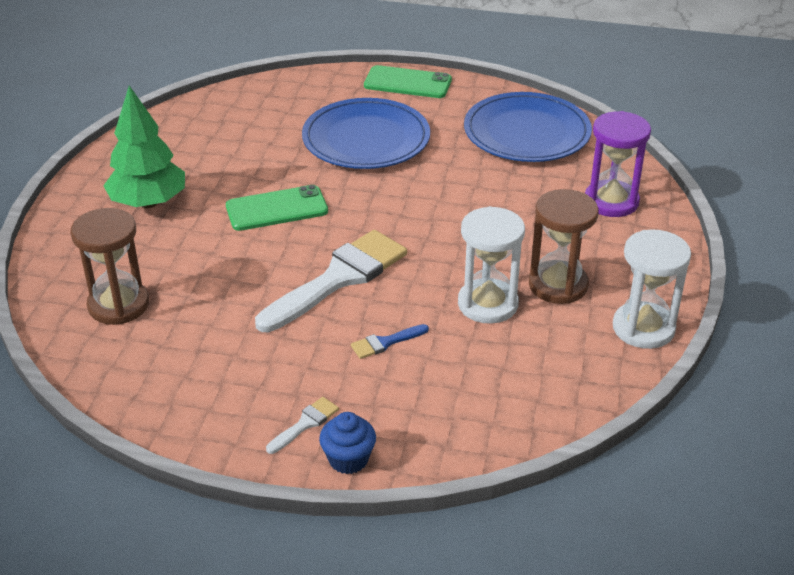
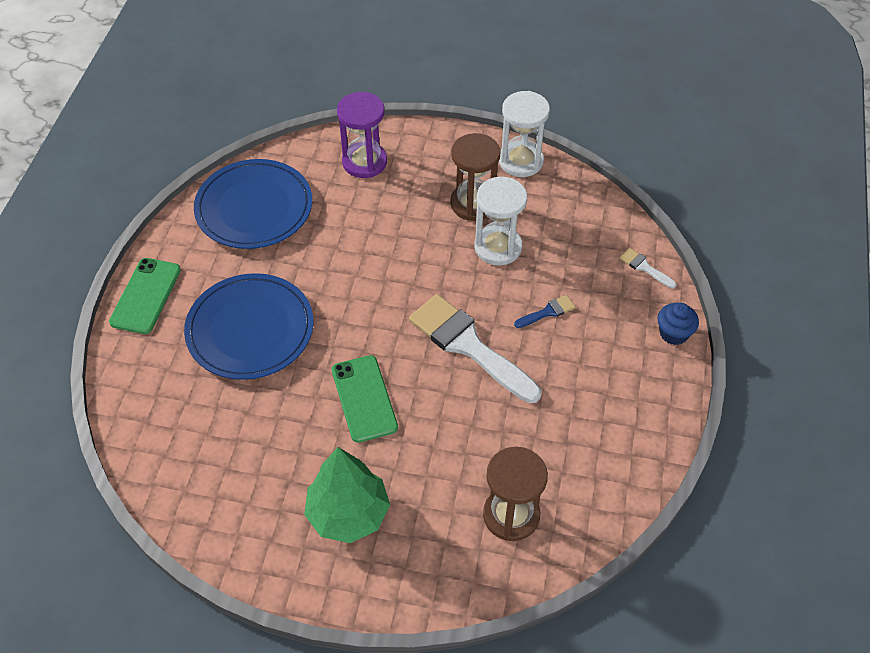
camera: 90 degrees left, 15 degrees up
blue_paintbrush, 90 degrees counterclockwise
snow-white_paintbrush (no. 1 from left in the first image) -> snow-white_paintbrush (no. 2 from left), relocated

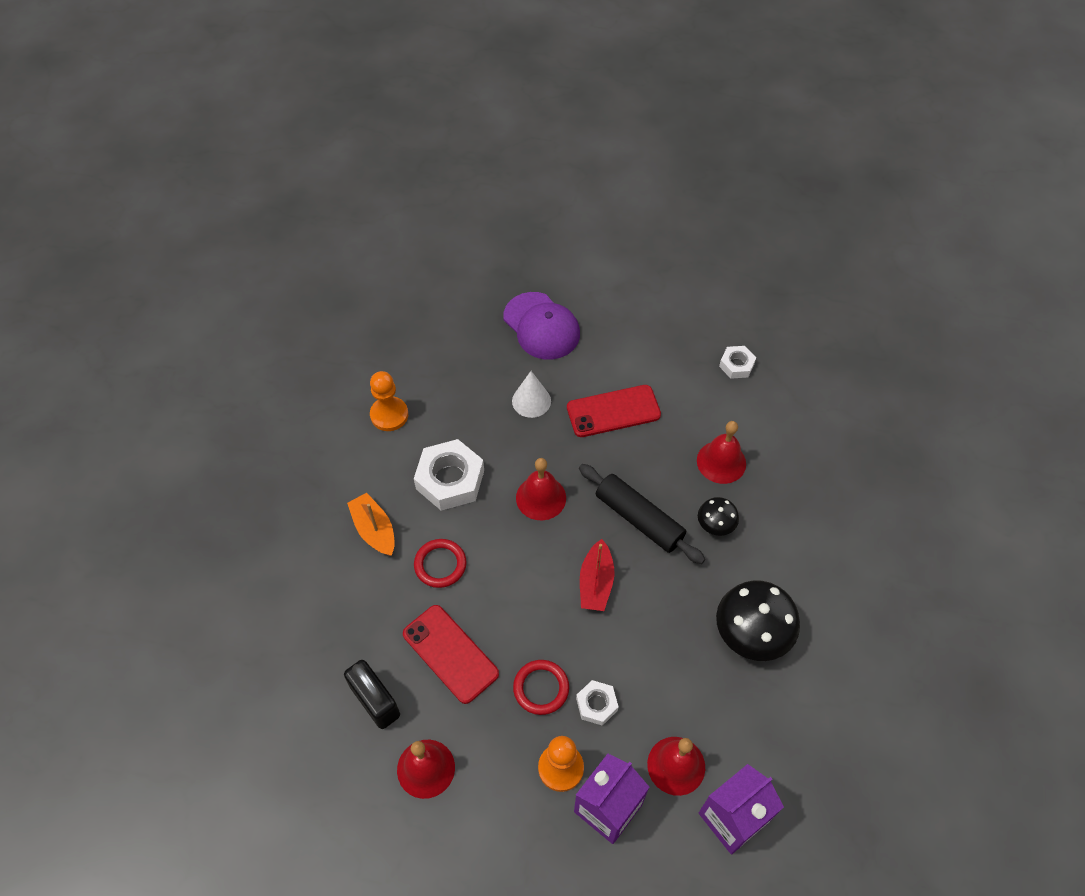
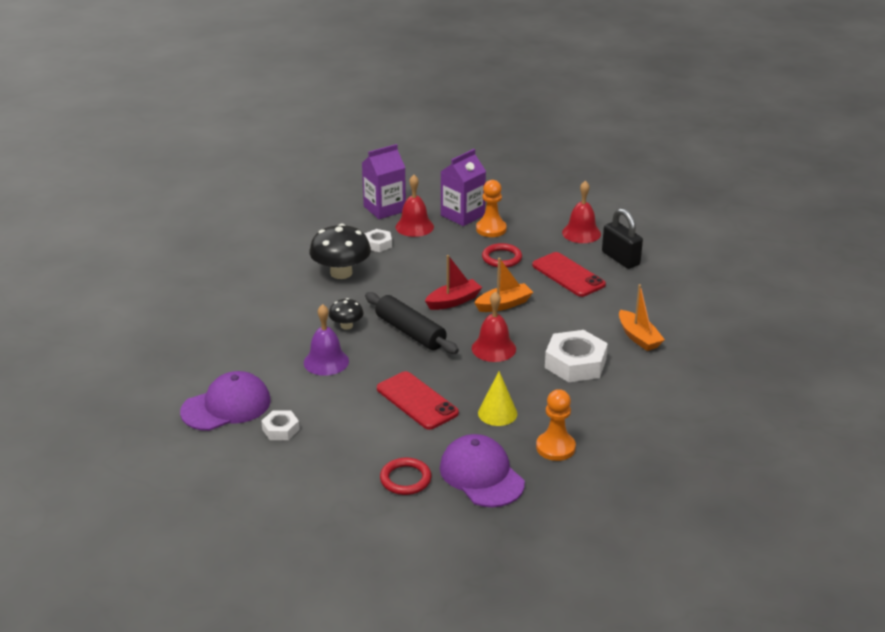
camera: 175 degrees left, 25 degrees down
none -> royal_purple_peaked_cap (no. 1 from left)
red_bell (no. 4 from left) -> royal_purple_bell
snow-white_hex_nut (no. 2 from left), relocated
red_phone (no. 2 from left in the first image) -> red_phone (no. 1 from left), 60 degrees clockwise
red_ring (no. 1 from left), relocated
red_sailboat, 45 degrees clockwise
none -> bright_orange_sailboat (no. 1 from left)
snow-white_cone -> yellow_cone
bright_orange_chess_pawn (no. 1 from left in the first image) -> bright_orange_chess_pawn (no. 2 from left), relocated

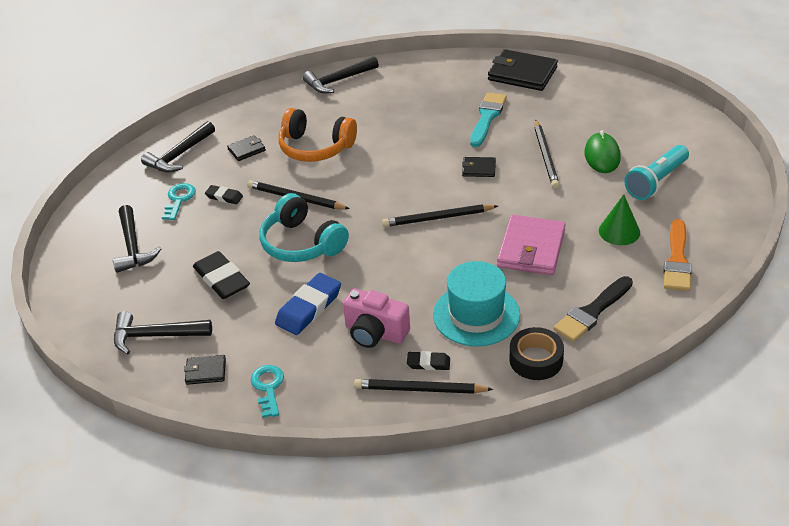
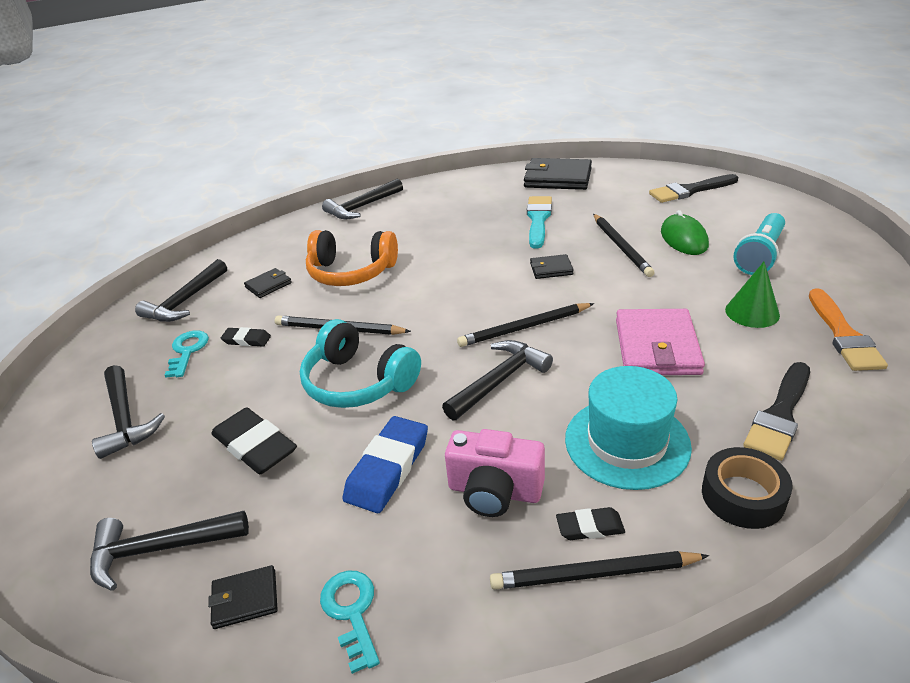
camera: 10 degrees left, 5 degrees down
none -> jet-black_carpenter's_hammer (no. 5 from left)
none -> jet-black_paintbrush (no. 1 from left)

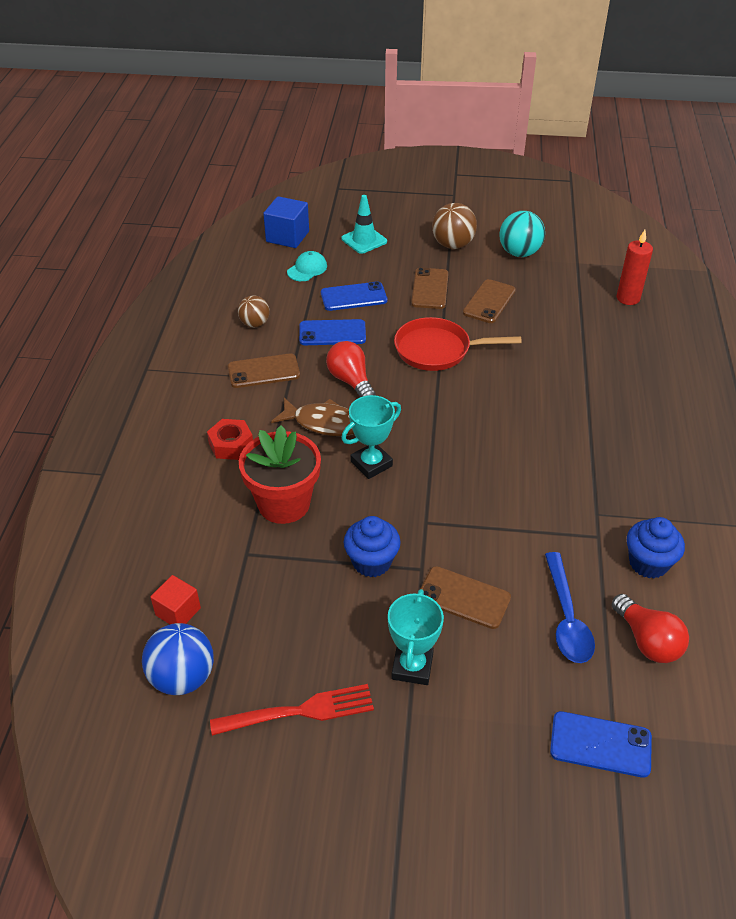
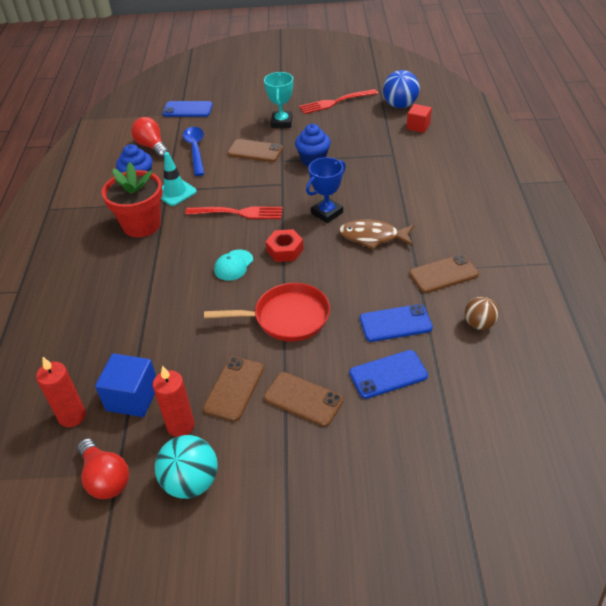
camera: 175 degrees right, 0 degrees up
red_light_bulb (no. 1 from left), relocated
blue_solid_cube, relocated
red_flower_pot, relocated
none -> red_wax_candle (no. 2 from left)
turquoise_safety_cone, relocated
none -> red_table_fork (no. 1 from left)
turquoise_peaked_cap, relocated
brown_phone (no. 2 from left in the first image) -> brown_phone (no. 3 from left), 60 degrees counterclockwise
red_hex_nut, relocated
turquoise_trophy (no. 1 from left) -> blue_trophy
brown_ball (no. 2 from left) -> none

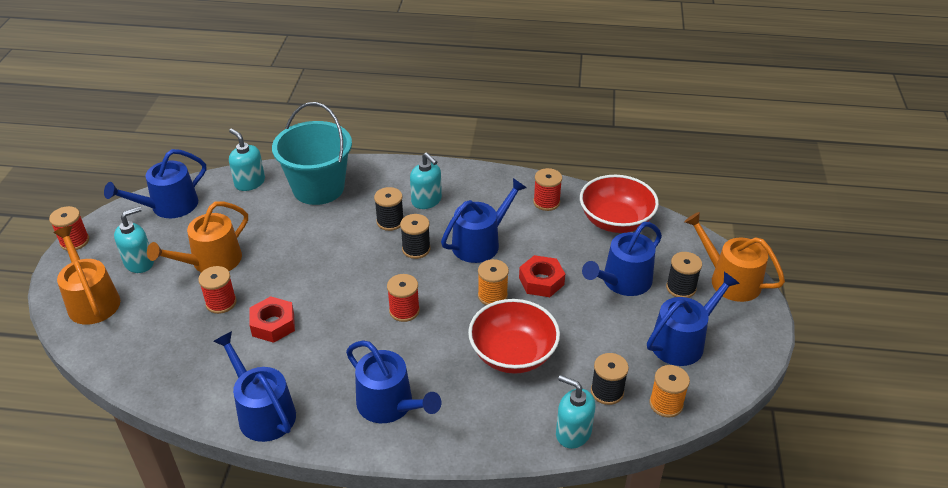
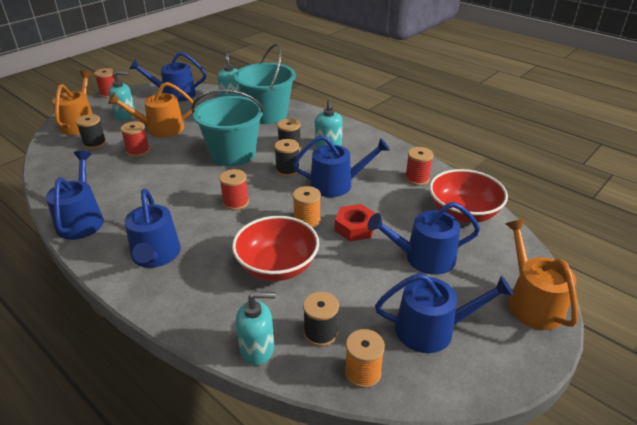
camera: 35 degrees right, 5 degrees down
jet-black_spool (no. 4 from left in the first image) -> jet-black_spool (no. 1 from left), relocated
none -> turquoise_sand_bucket (no. 1 from left)
turquoise_soap_dispenser (no. 4 from left in the first image) -> turquoise_soap_dispenser (no. 3 from left), 105 degrees clockwise
red_hex_nut (no. 1 from left) -> none

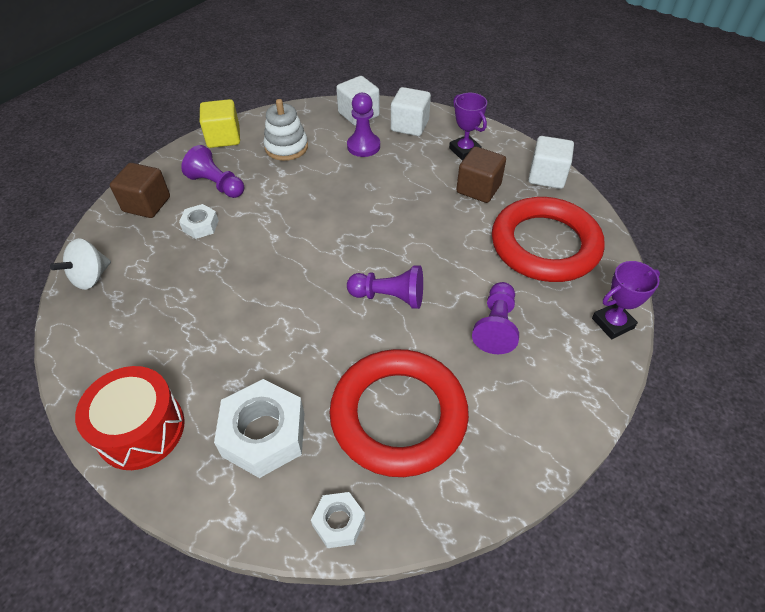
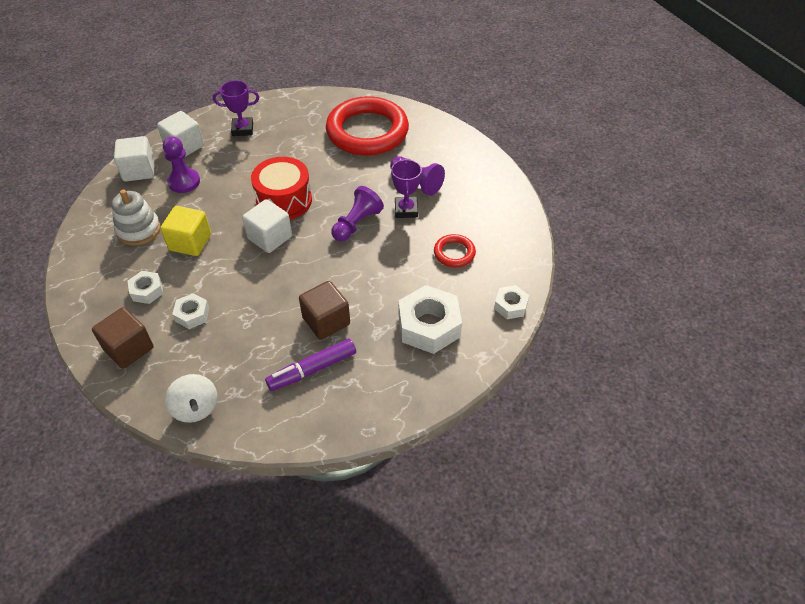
camera: 65 degrees left, 0 degrees up
royal_purple_chess_pawn (no. 1 from left) -> snow-white_hex_nut (no. 1 from left)
yellow_solid_cube, relocated
snow-white_solid_cube (no. 3 from left), relocated
red_snare_drum, relocated
none -> royal_purple_marker
brown_solid_cube (no. 2 from left), relocated
royal_purple_trophy (no. 2 from left), relocated
red_ring (no. 1 from left in the first image) -> red_ring (no. 2 from left), x0.44

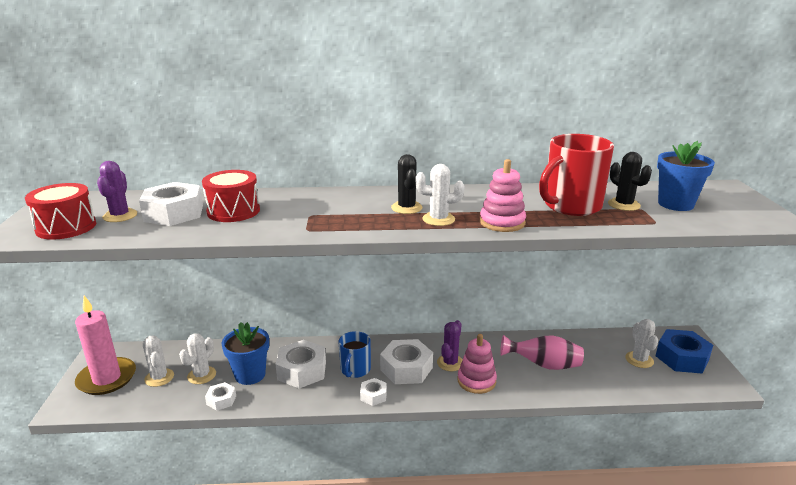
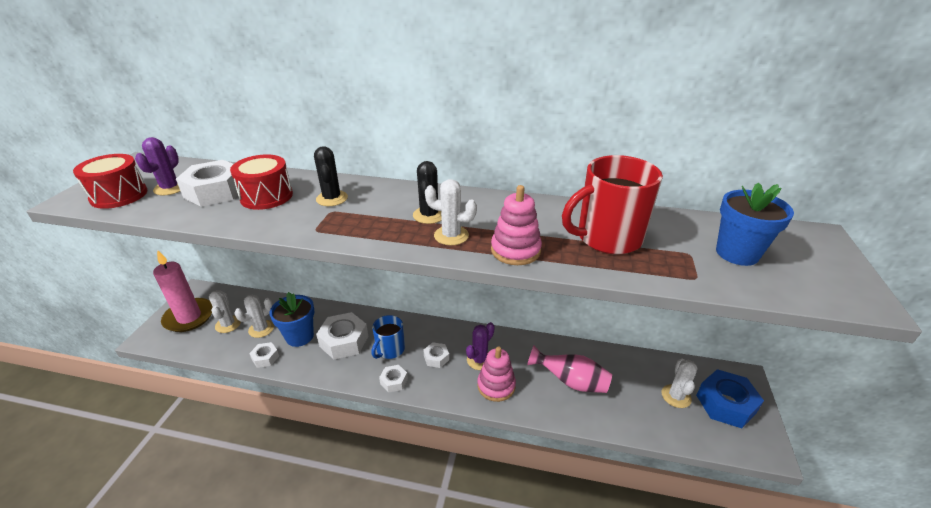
camera: 15 degrees right, 10 degrees up
jet-black_cactus (no. 2 from left in the first image) -> jet-black_cactus (no. 1 from left), relocated
snow-white_hex_nut (no. 5 from left), x0.52

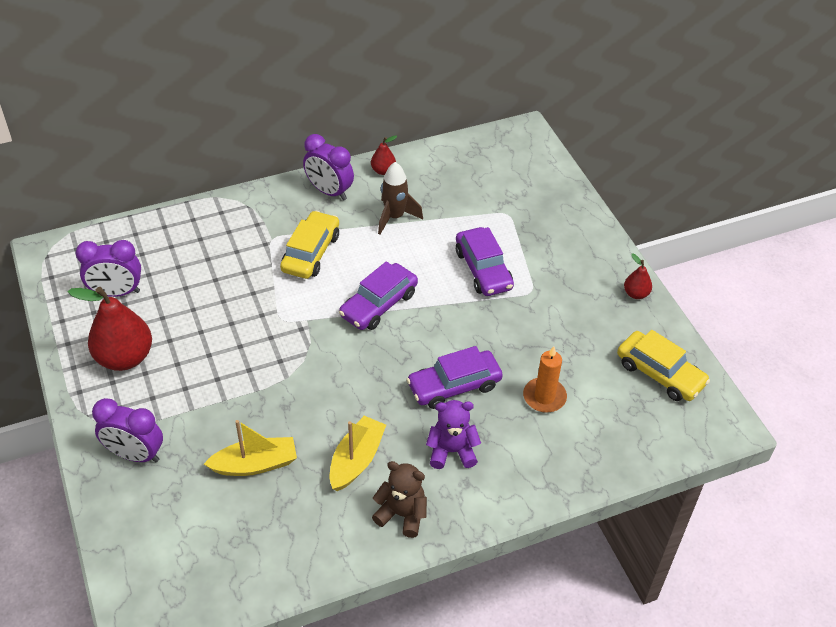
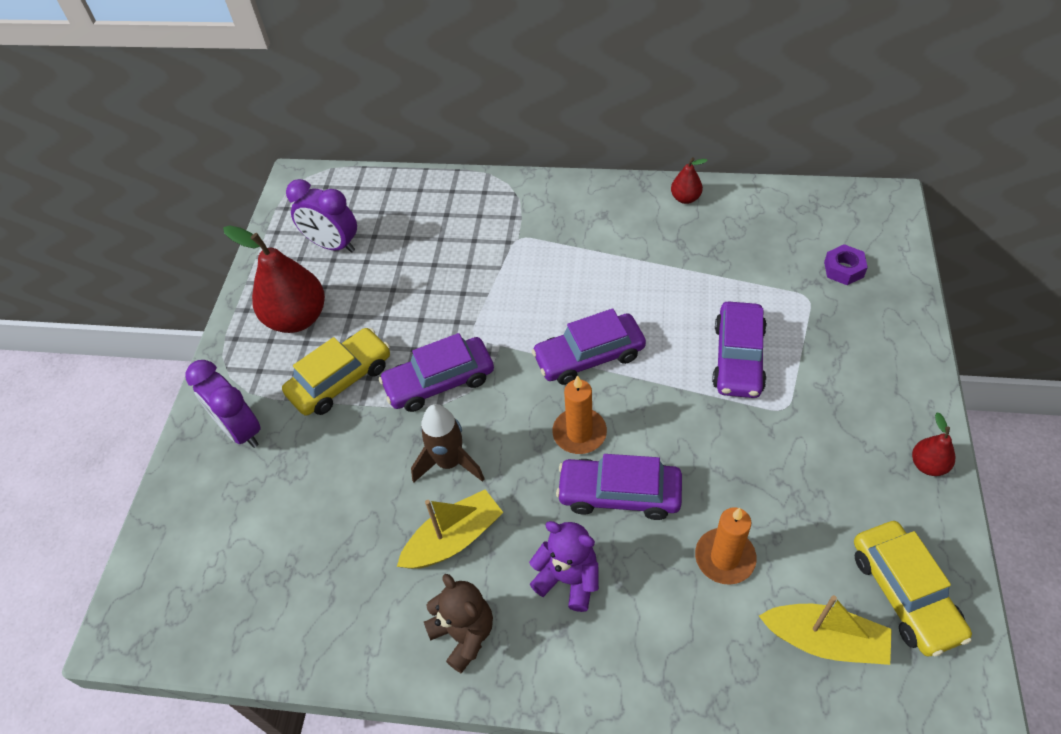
camera: 35 degrees right, 5 degrees up
yellow_automobile (no. 1 from left), relocated
none -> royal_purple_automobile (no. 1 from left)
brown_spaceship, relocated
none -> bright_orange_wax_candle (no. 1 from left)
yellow_sailboat (no. 1 from left in the first image) -> yellow_sailboat (no. 2 from left), relocated
none -> royal_purple_hex_nut
royal_purple_alarm_clock (no. 3 from left) -> none

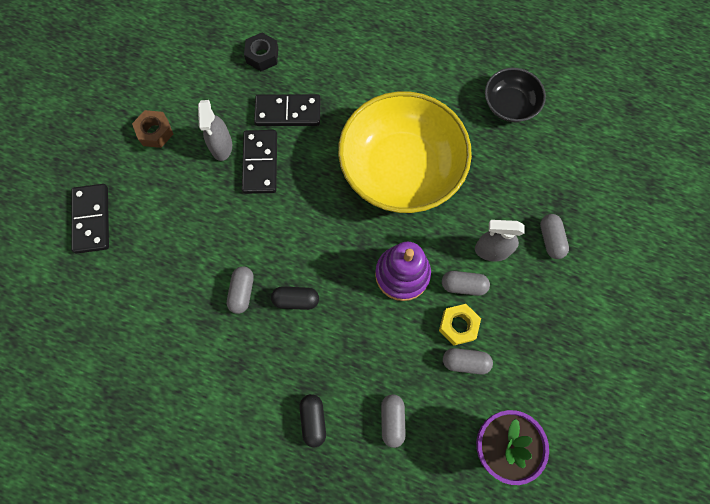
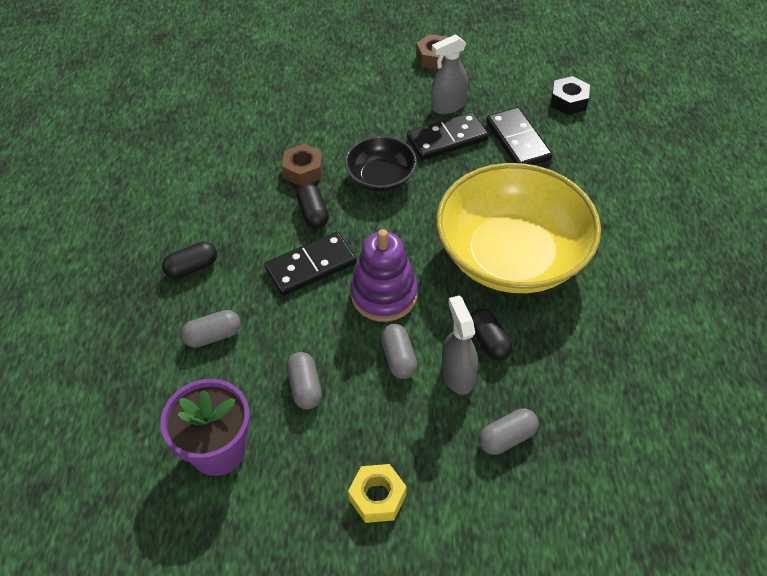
camera: 70 degrees right, 20 degrees down
jet-black_domino (no. 1 from left), relocated
ash-grey_pill (no. 1 from left) -> brown_hex_nut (no. 1 from left)
jet-black_bowl, relocated
yellow_hex_nut, relocated
none -> jet-black_pill (no. 3 from left)

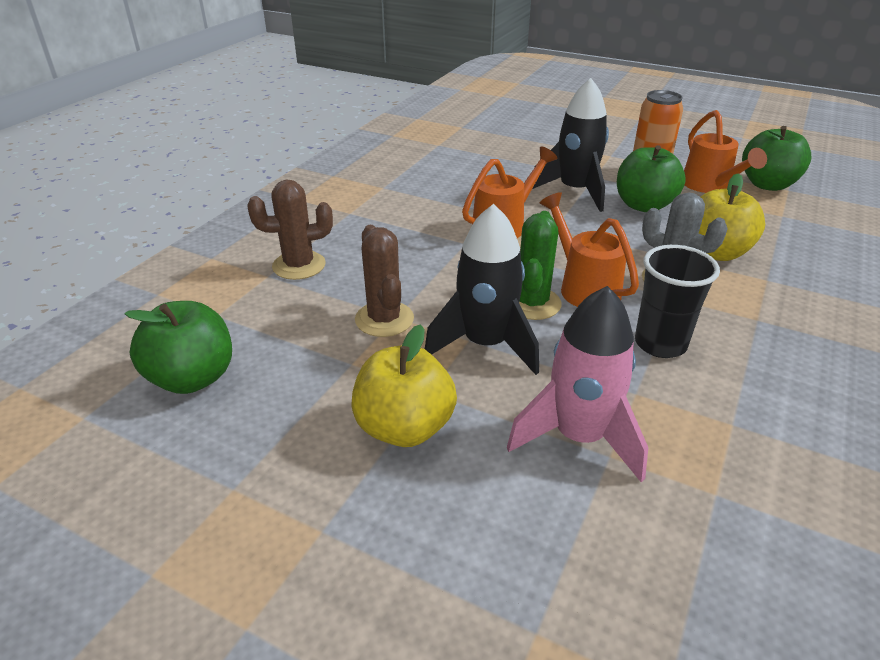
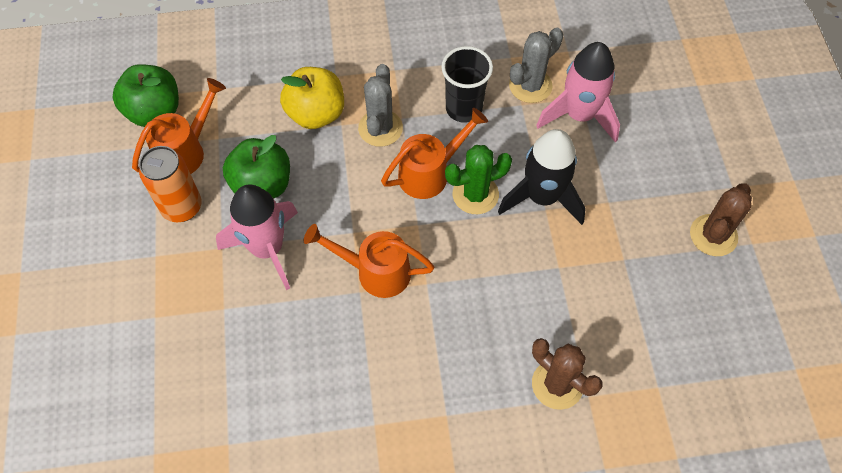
camera: 125 degrees left, 25 degrees up
jet-black_spaceship (no. 2 from left) -> rosy_spaceship (no. 1 from left)
bright_orange_watering_can (no. 2 from left in the first image) -> bright_orange_watering_can (no. 3 from left), 150 degrees counterclockwise
none -> ash-grey_cactus (no. 2 from left)
brown_cactus (no. 2 from left), relocated
green_apple_fruit (no. 1 from left) -> none
yellow_apple_fruit (no. 1 from left) -> none

